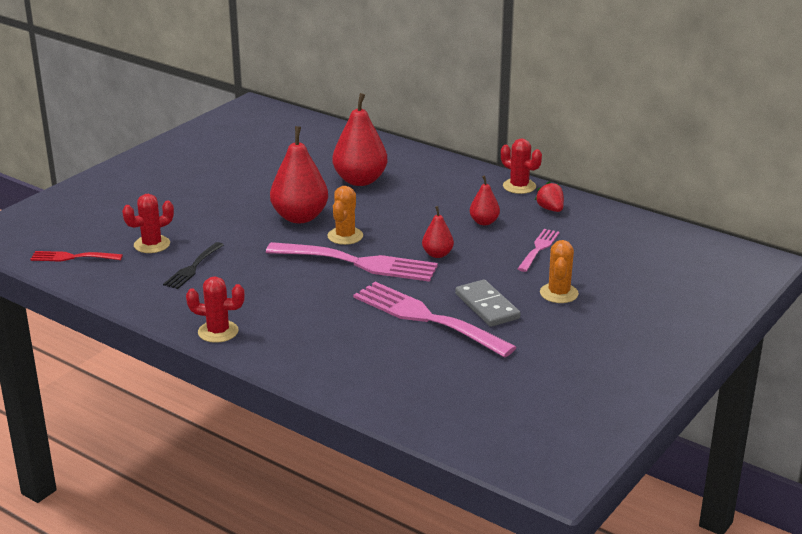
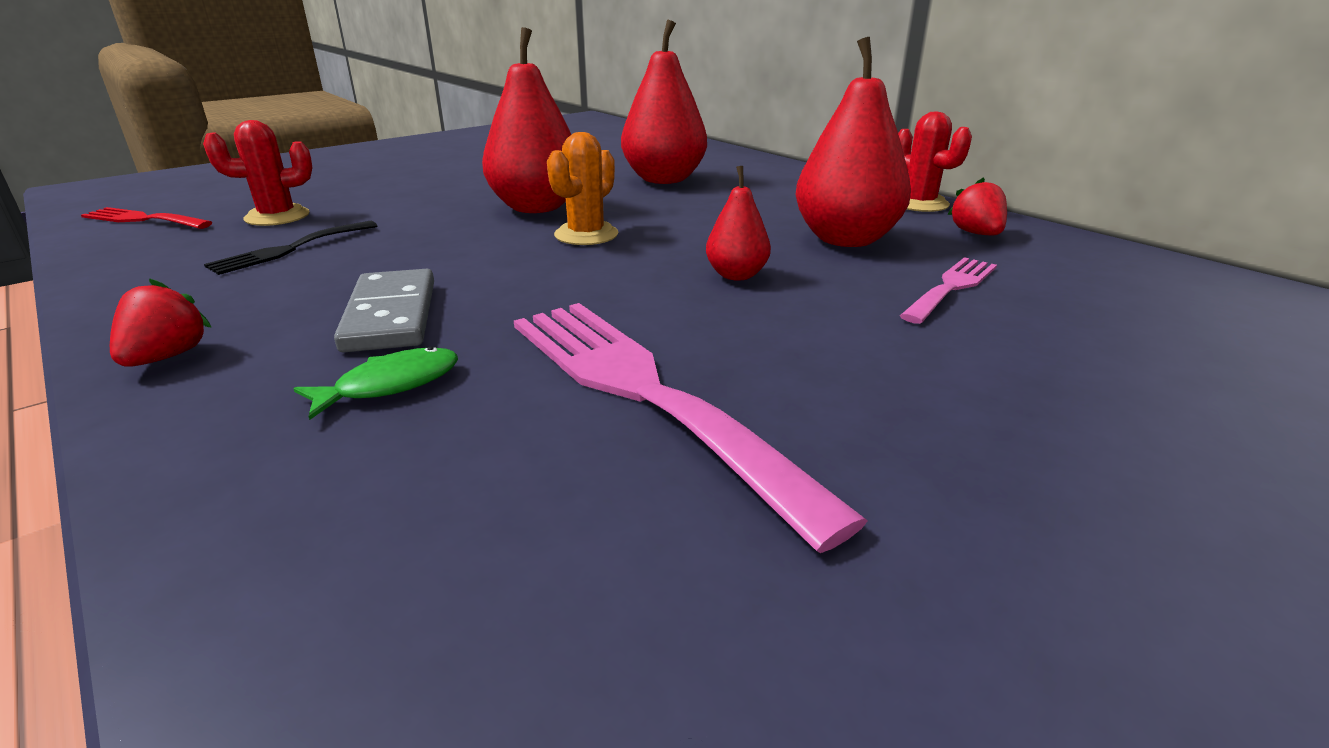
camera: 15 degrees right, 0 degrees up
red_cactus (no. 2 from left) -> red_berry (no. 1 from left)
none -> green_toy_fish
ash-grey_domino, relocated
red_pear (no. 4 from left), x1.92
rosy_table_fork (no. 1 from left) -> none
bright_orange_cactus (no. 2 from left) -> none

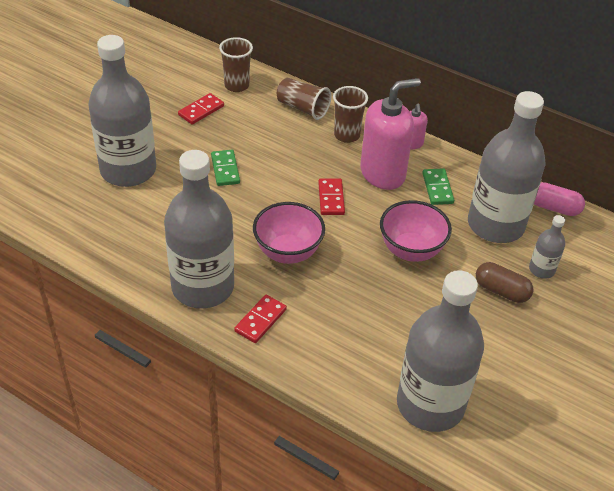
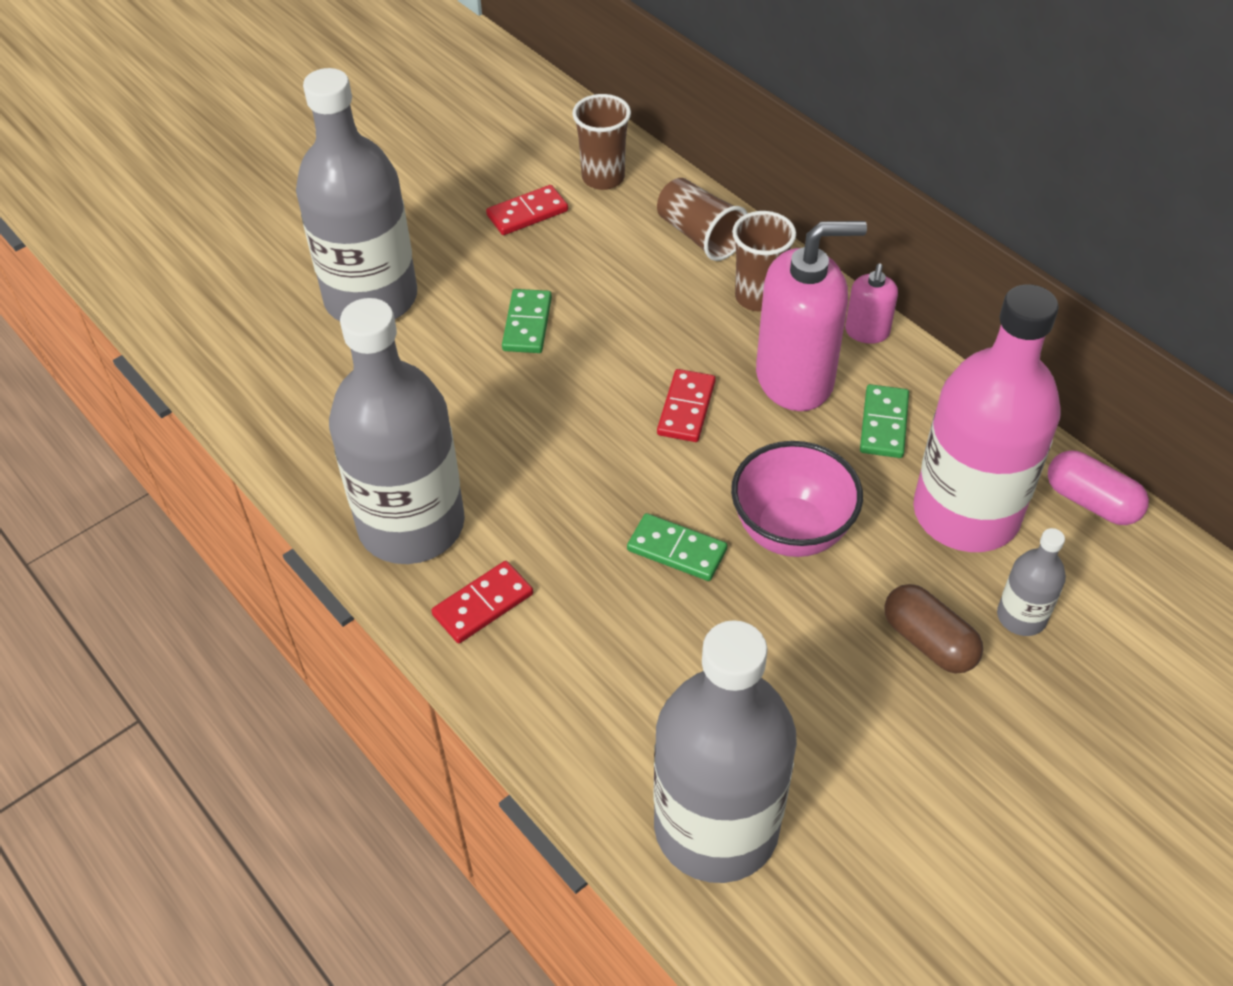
camera: 20 degrees right, 5 degrees up
none -> green_domino (no. 2 from left)
ash-grey_bottle (no. 4 from left) -> rosy_bottle
rosy_bowl (no. 1 from left) -> none

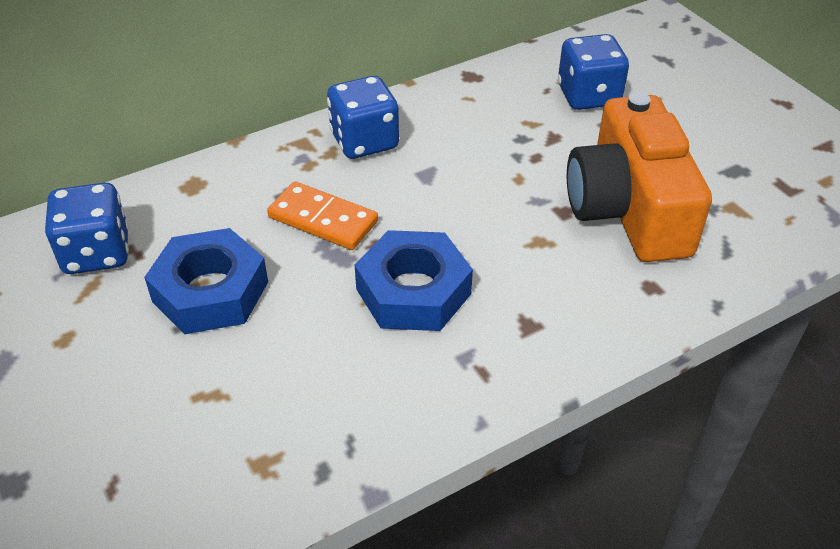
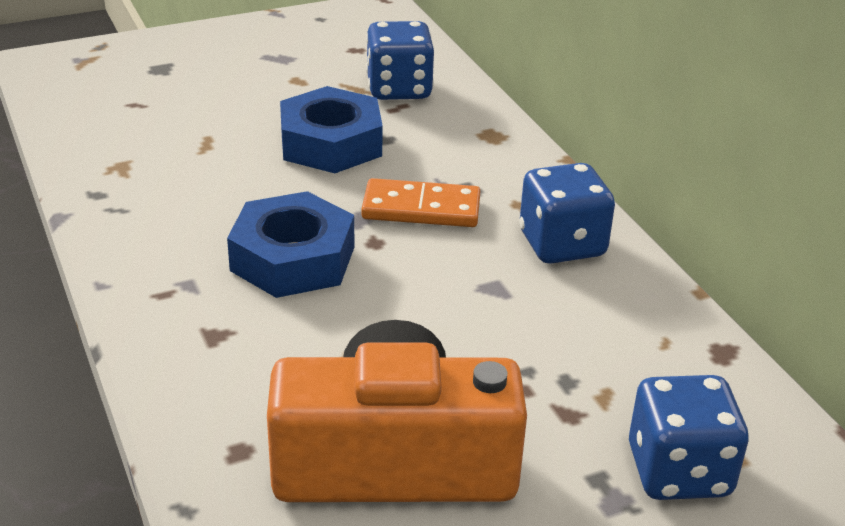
camera: 95 degrees right, 10 degrees down
bright_orange_domino, 60 degrees clockwise

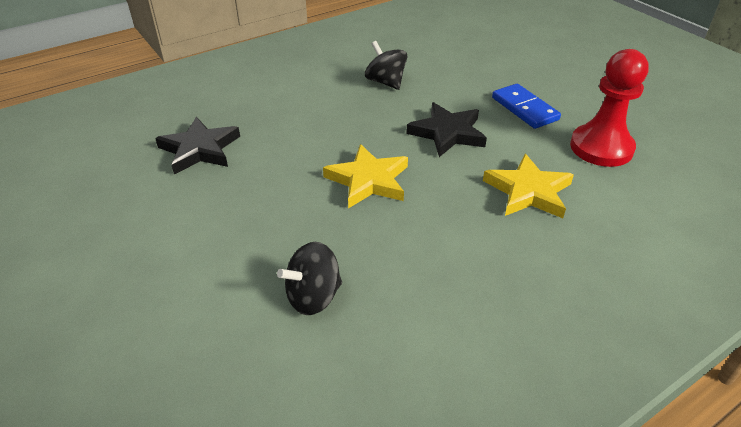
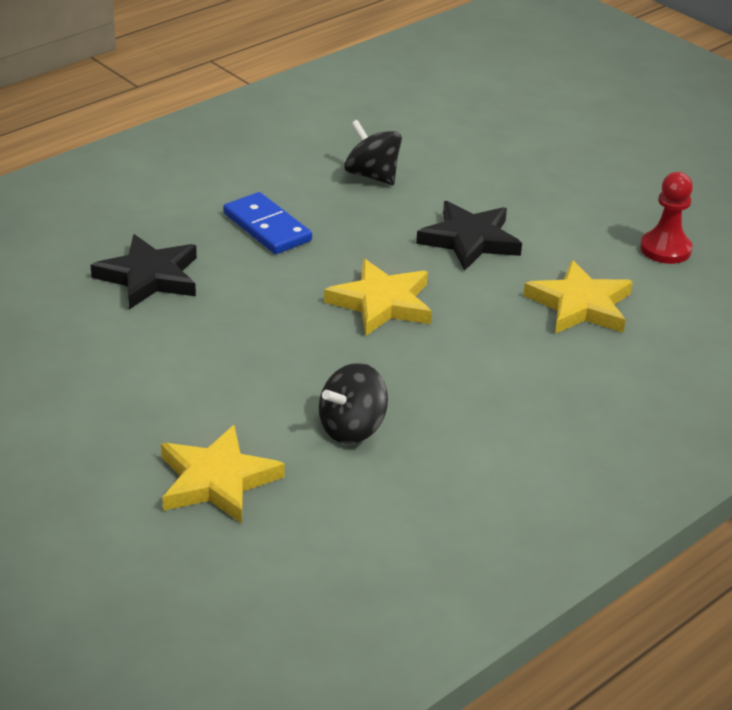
camera: 10 degrees left, 5 degrees down
none -> yellow_star_shape (no. 1 from left)
blue_domino, relocated
red_chess_pawn, x0.65

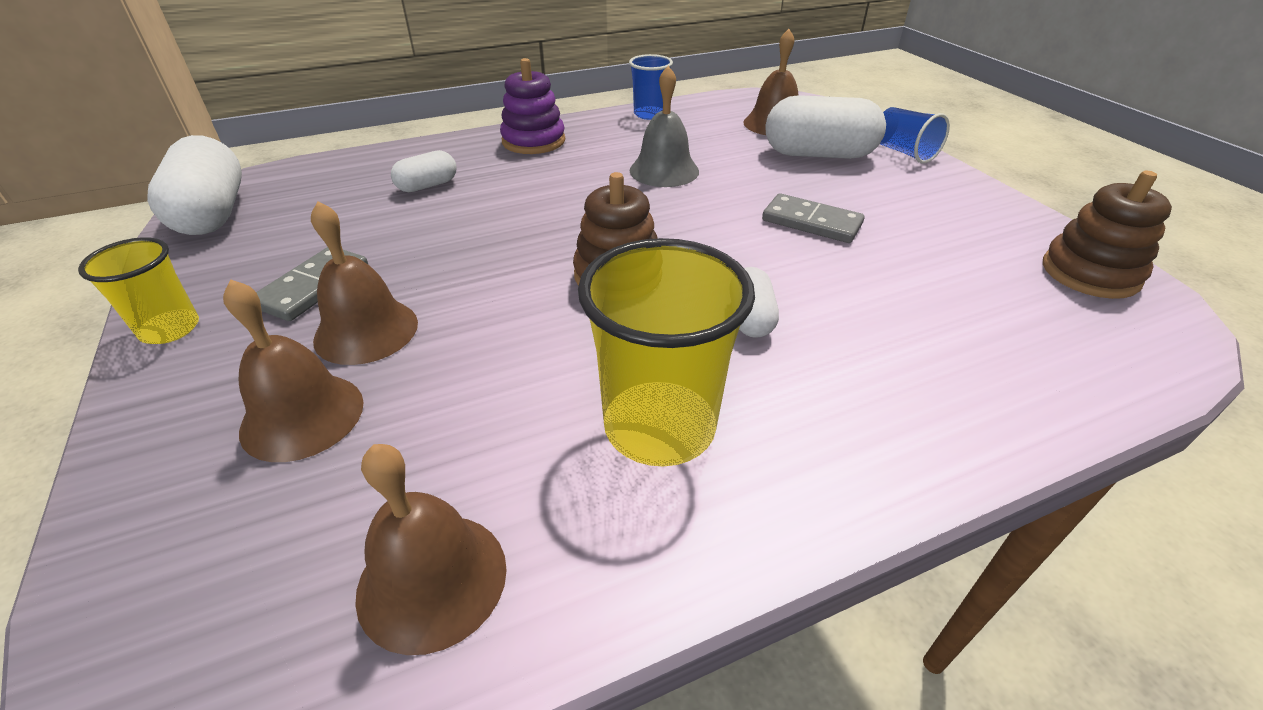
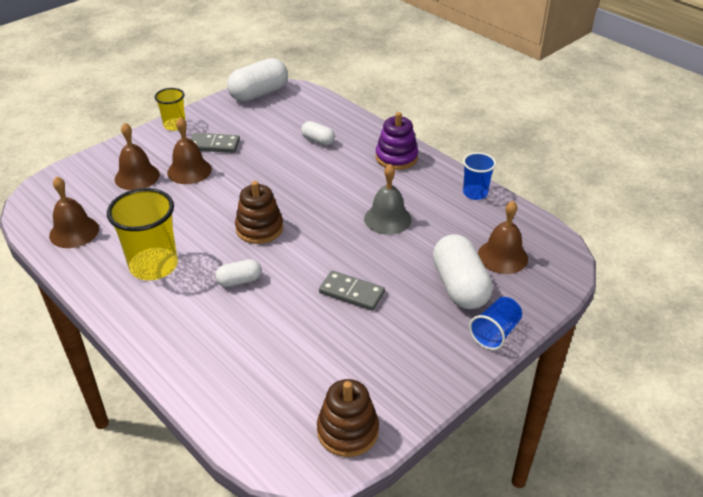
camera: 70 degrees right, 0 degrees up
ash-grey_domino (no. 2 from left), 75 degrees counterclockwise

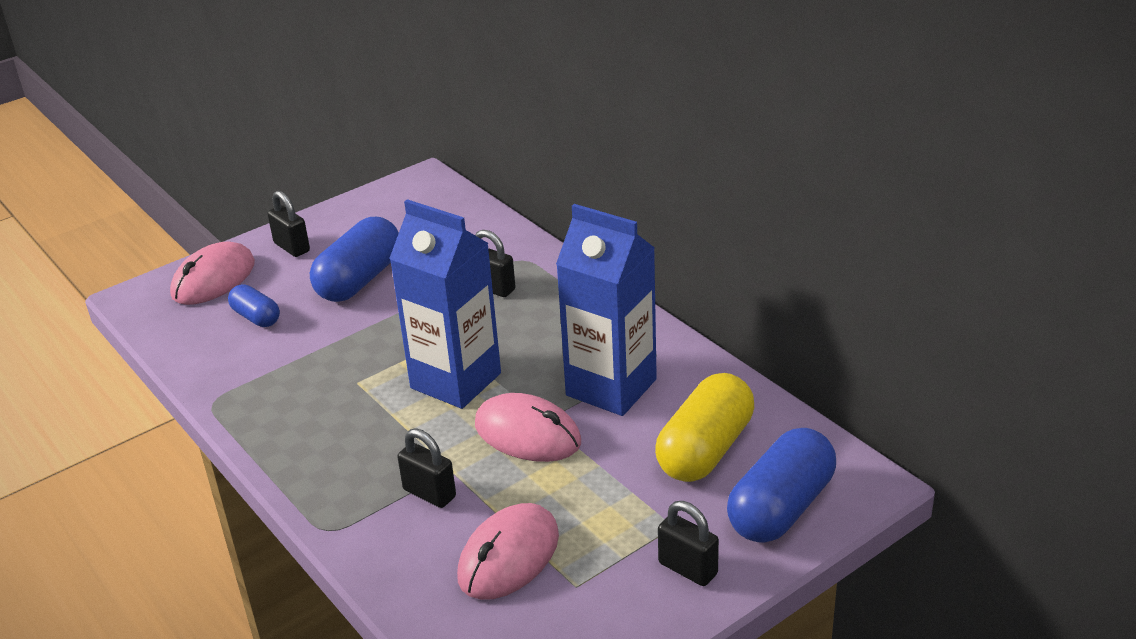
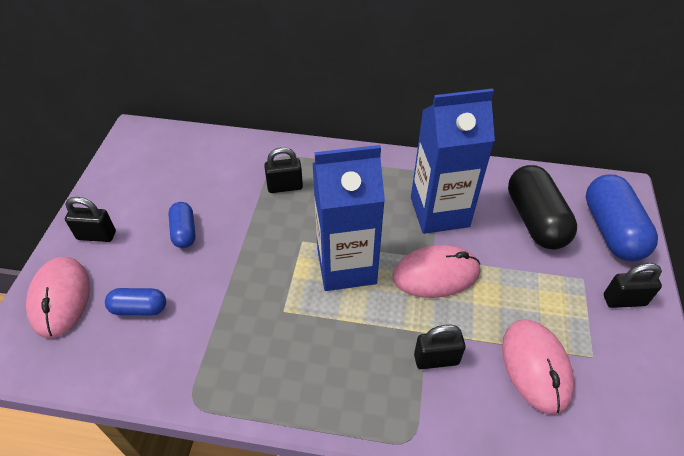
camera: 45 degrees left, 15 degrees up
blue_pill (no. 2 from left), x0.55
yellow_pill -> jet-black_pill

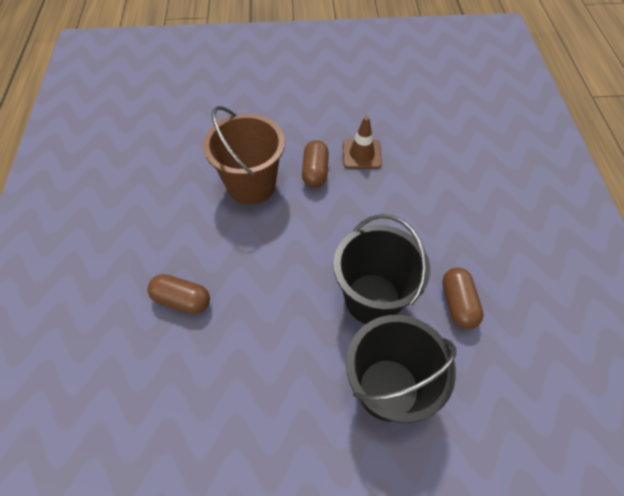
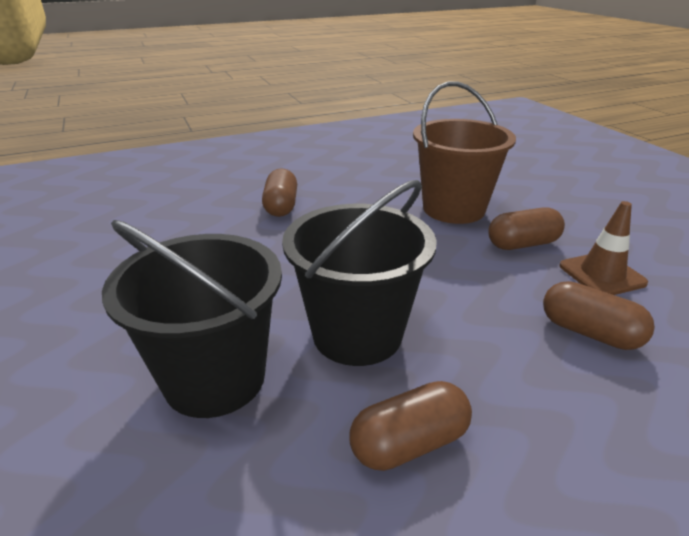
camera: 70 degrees right, 25 degrees down
none -> brown_pill (no. 4 from left)

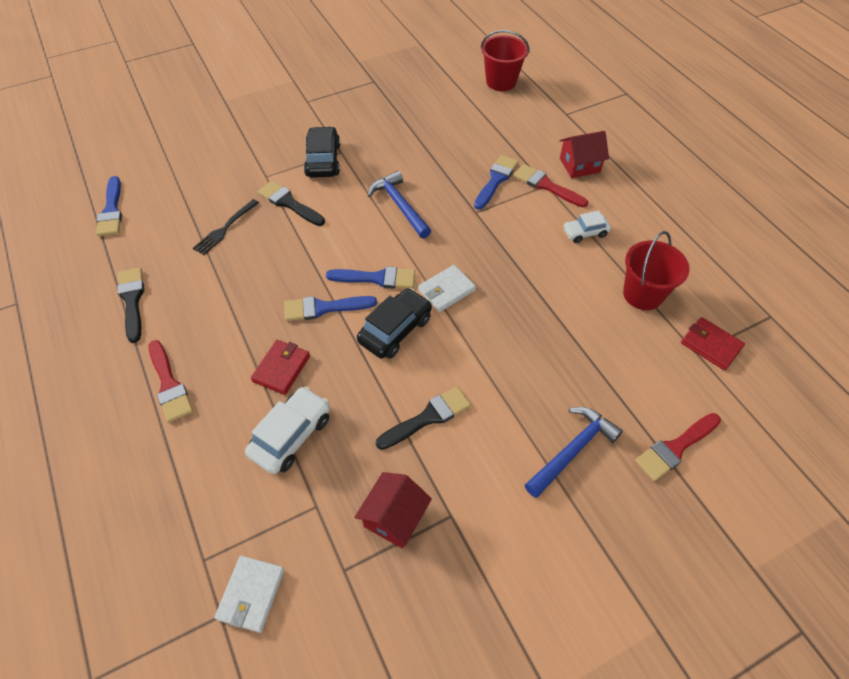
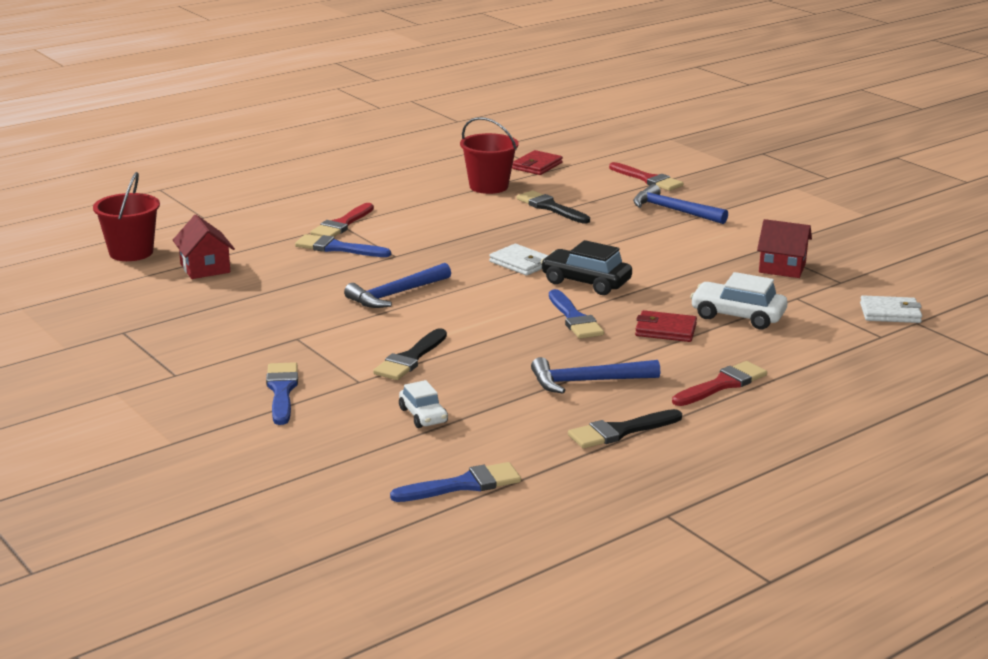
camera: 100 degrees left, 30 degrees down
red_toy_house (no. 2 from left in the first image) -> red_toy_house (no. 1 from left), relocated
blue_paintbrush (no. 3 from left in the first image) -> blue_paintbrush (no. 1 from left), relocated
snow-white_automobile (no. 2 from left in the first image) -> snow-white_automobile (no. 1 from left), relocated
jet-black_paintbrush (no. 3 from left in the first image) -> jet-black_paintbrush (no. 2 from left), relocated
none -> blue_carpenter's_hammer (no. 2 from left)
jet-black_table_fork -> none
jet-black_automobile (no. 1 from left) -> none

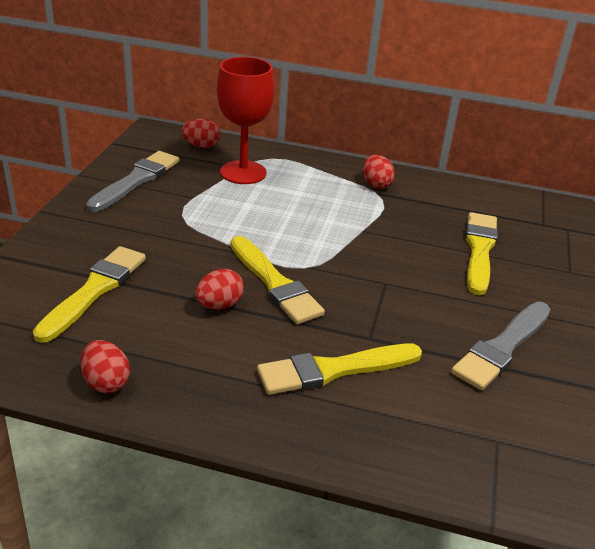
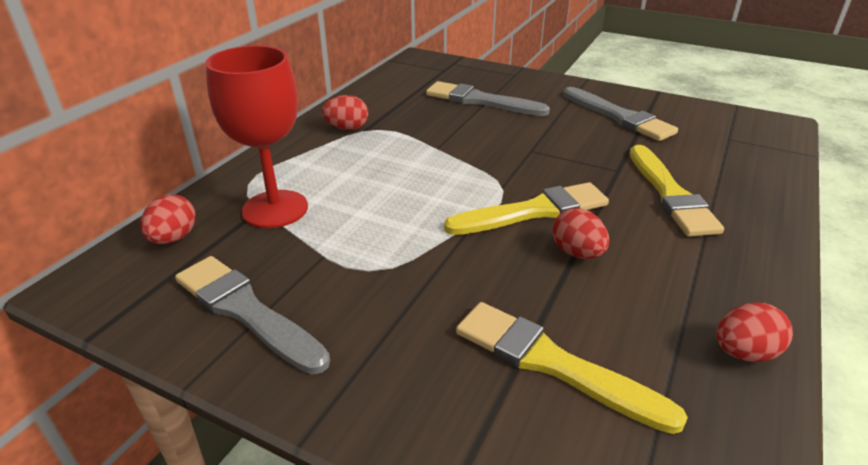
camera: 75 degrees left, 0 degrees up
yellow_paintbrush (no. 4 from left) -> ash-grey_paintbrush (no. 2 from left)

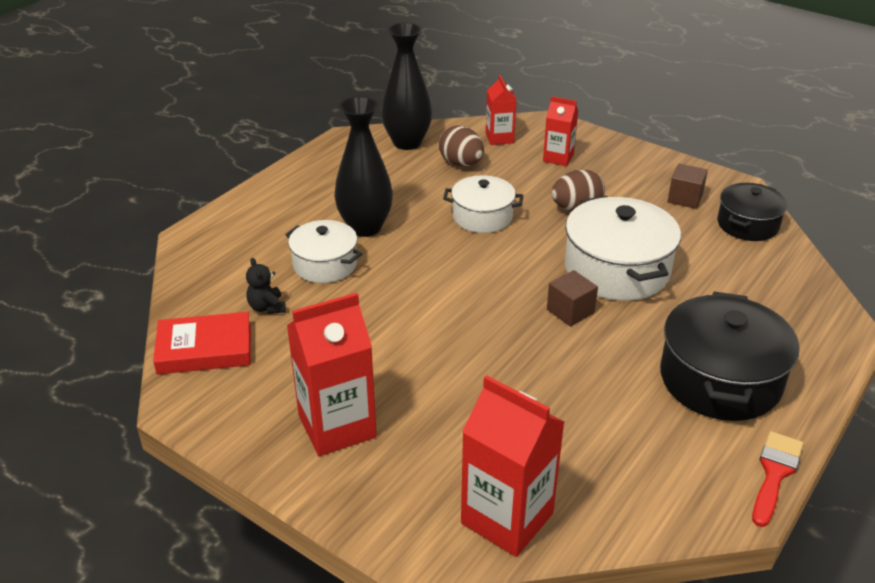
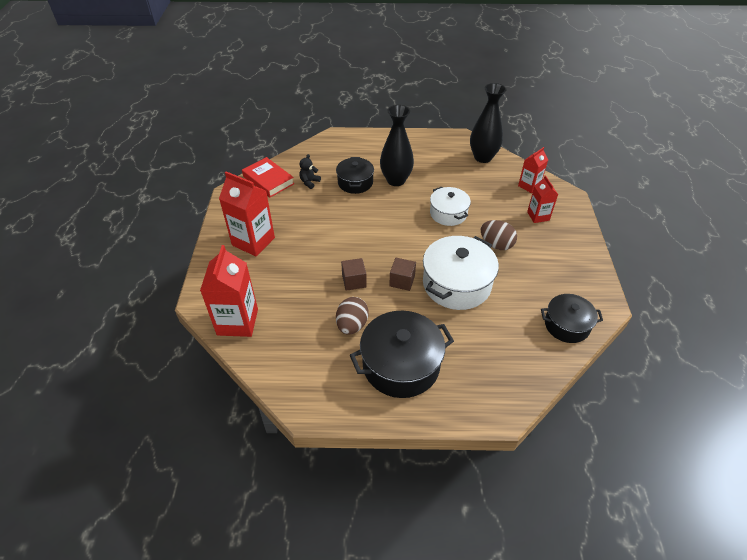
camera: 55 degrees right, 10 degrees up
snow-white_pot (no. 1 from left) -> jet-black_pot (no. 1 from left)
brown_toy_egg (no. 1 from left), relocated
brown_solid_cube (no. 2 from left in the first image) -> brown_solid_cube (no. 1 from left), relocated
red_paintbrush -> none

